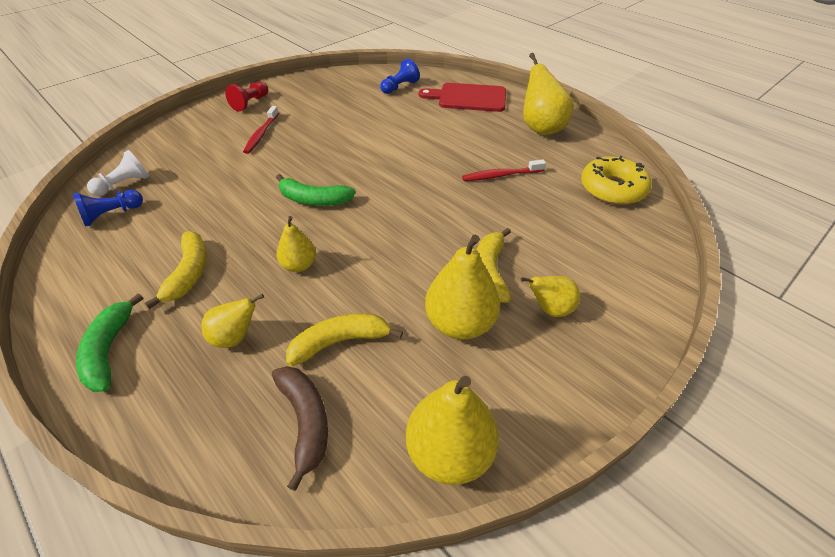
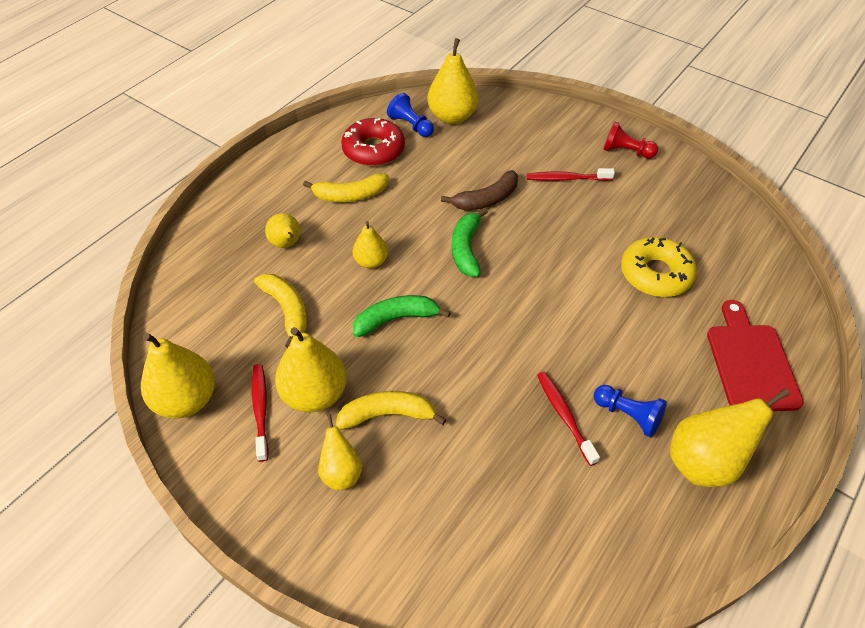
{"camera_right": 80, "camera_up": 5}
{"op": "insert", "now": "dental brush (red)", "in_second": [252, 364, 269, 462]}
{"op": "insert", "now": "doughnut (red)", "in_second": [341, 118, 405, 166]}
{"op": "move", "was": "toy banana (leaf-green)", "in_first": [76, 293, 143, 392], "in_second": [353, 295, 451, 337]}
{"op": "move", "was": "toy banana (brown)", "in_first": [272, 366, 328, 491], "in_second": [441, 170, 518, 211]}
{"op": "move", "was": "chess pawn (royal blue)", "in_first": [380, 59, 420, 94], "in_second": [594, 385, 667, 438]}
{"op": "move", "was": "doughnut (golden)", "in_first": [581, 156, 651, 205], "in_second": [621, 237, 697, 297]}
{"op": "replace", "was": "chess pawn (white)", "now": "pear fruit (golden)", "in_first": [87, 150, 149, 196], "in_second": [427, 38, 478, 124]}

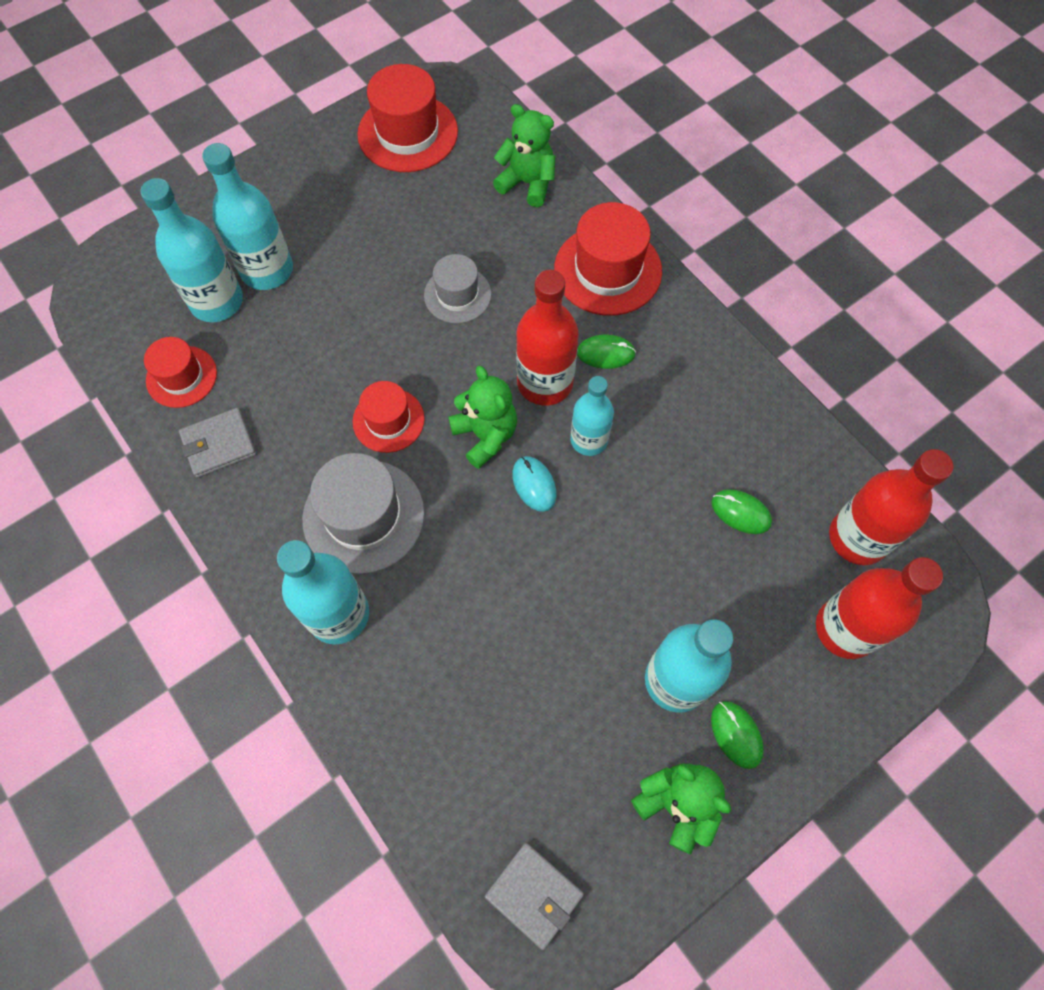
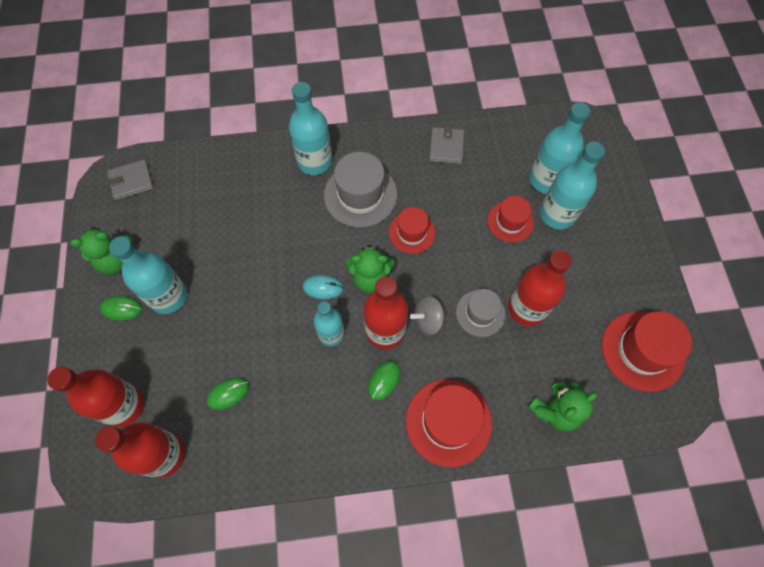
{"camera_right": 120, "camera_up": 0}
{"op": "insert", "now": "spinning top (ash-grey)", "in_second": [410, 296, 447, 335]}
{"op": "insert", "now": "flask (red)", "in_second": [508, 250, 572, 326]}
{"op": "move", "was": "top hat (red)", "in_first": [144, 337, 217, 408], "in_second": [488, 196, 534, 242]}

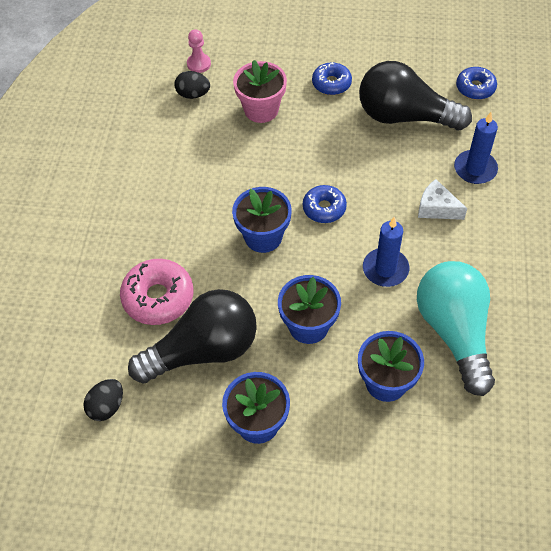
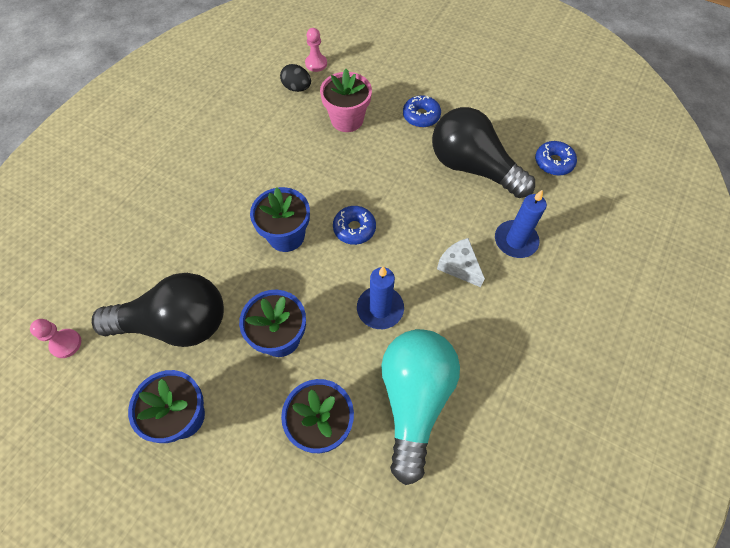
{"camera_right": 20, "camera_up": 5}
{"op": "delete", "was": "doughnut (pink)", "in_first": [120, 259, 193, 325]}
{"op": "replace", "was": "egg shape (ebony)", "now": "chess pawn (pink)", "in_first": [83, 379, 123, 421], "in_second": [30, 319, 81, 358]}

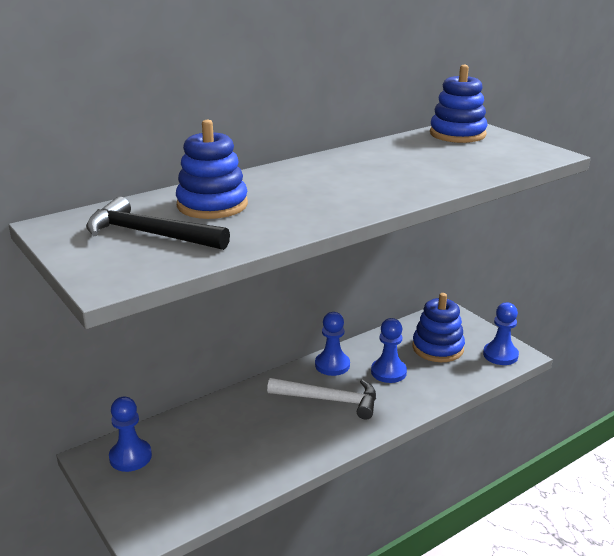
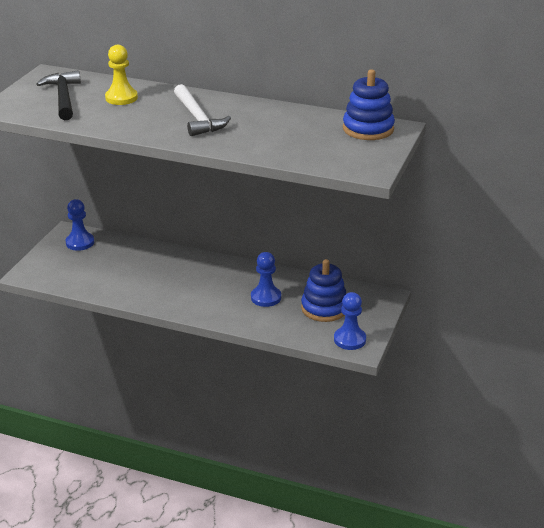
{"camera_right": 55, "camera_up": 5}
{"op": "delete", "was": "chess pawn (royal blue)", "in_first": [315, 312, 350, 376]}
{"op": "move", "was": "carpenter's hammer (white)", "in_first": [267, 378, 376, 420], "in_second": [174, 84, 231, 136]}
{"op": "replace", "was": "ring stacker (royal blue)", "now": "chess pawn (golden)", "in_first": [176, 120, 248, 219], "in_second": [105, 45, 138, 105]}

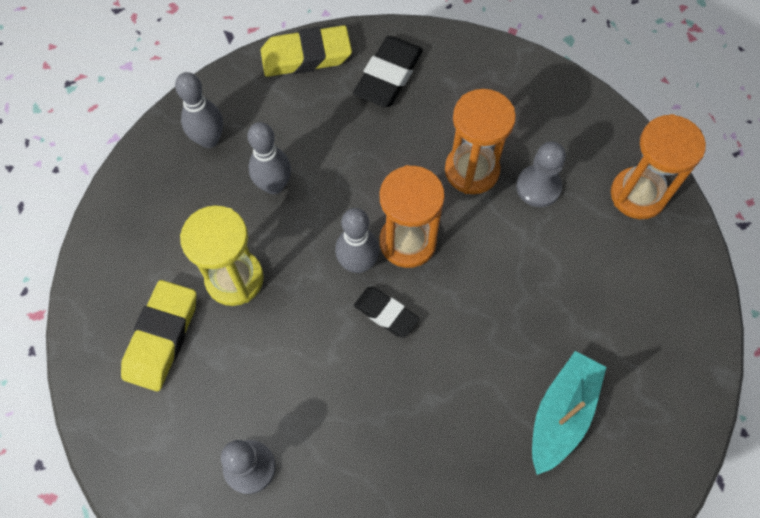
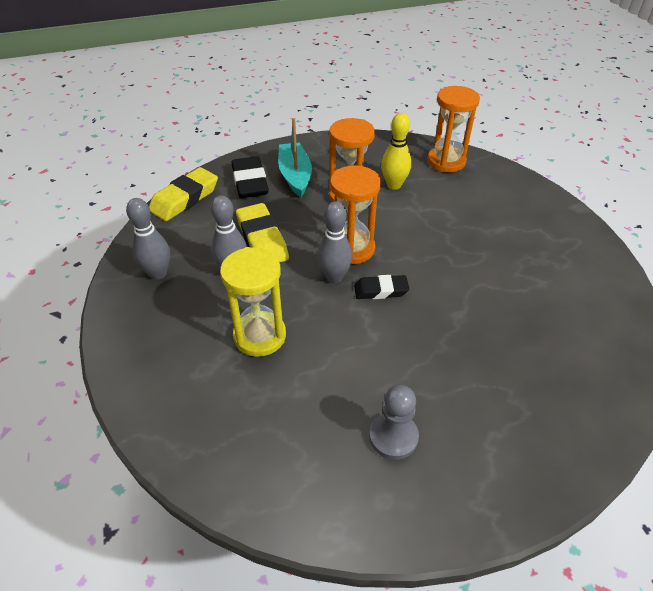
{"camera_right": -40, "camera_up": -20}
{"op": "move", "was": "pencil eraser (golden)", "in_first": [121, 280, 197, 391], "in_second": [236, 203, 289, 263]}
{"op": "move", "was": "sailboat (aqua)", "in_first": [532, 351, 606, 475], "in_second": [278, 118, 312, 197]}
{"op": "replace", "was": "chess pawn (ash-grey)", "now": "bowling pin (golden)", "in_first": [516, 142, 566, 207], "in_second": [381, 113, 411, 190]}

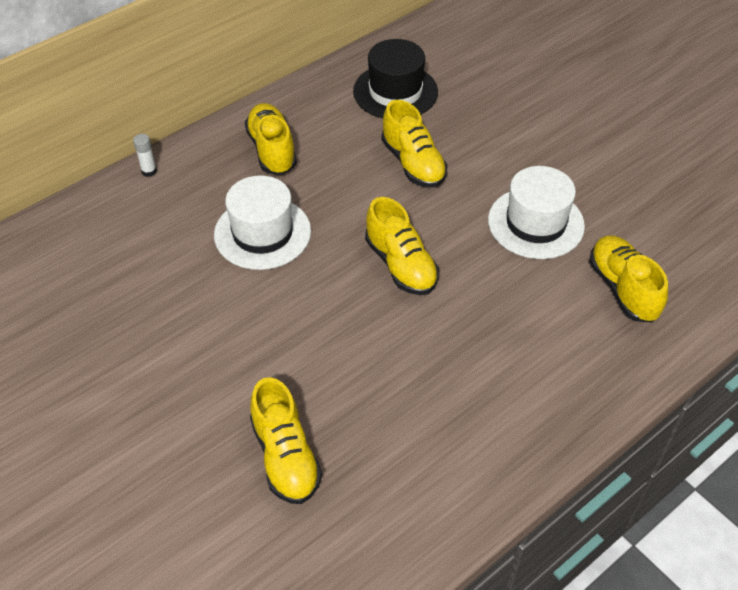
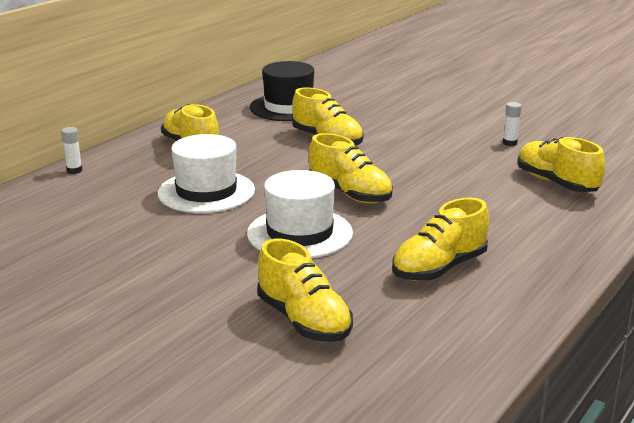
{"camera_right": -15, "camera_up": -25}
{"op": "insert", "now": "shoe (golden)", "in_second": [392, 197, 489, 281]}
{"op": "insert", "now": "glue (white)", "in_second": [503, 102, 521, 146]}
{"op": "move", "was": "top hat (white)", "in_first": [488, 166, 585, 259], "in_second": [247, 170, 353, 258]}

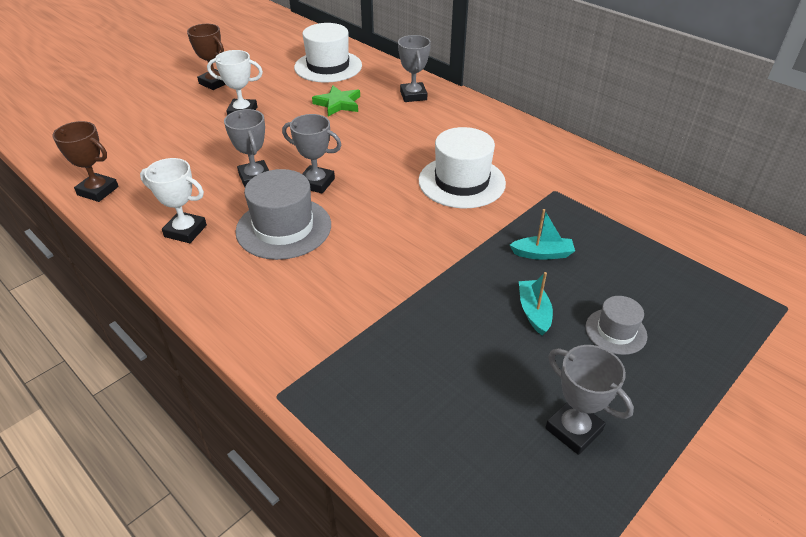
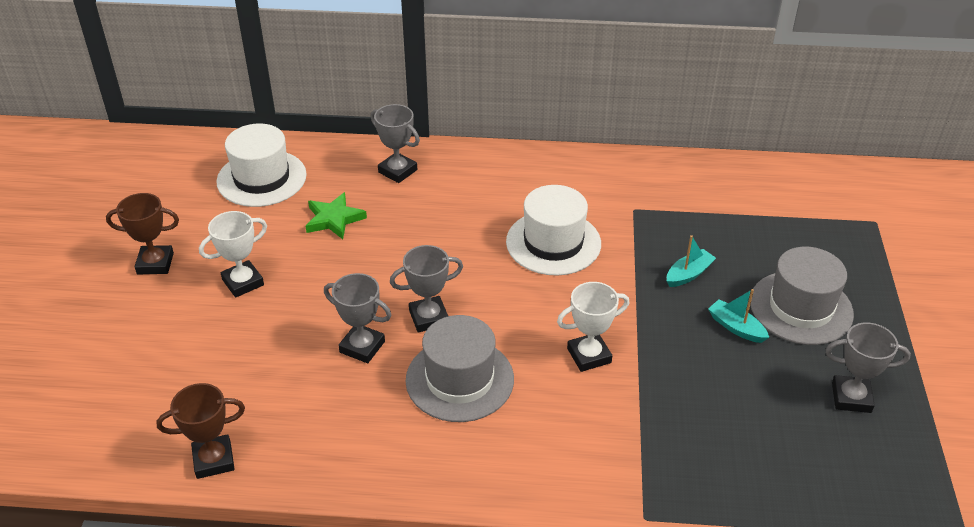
{"camera_right": -40, "camera_up": 0}
{"op": "move", "was": "award cup (white)", "in_first": [140, 158, 207, 243], "in_second": [557, 282, 629, 372]}
{"op": "resize", "was": "top hat (ash-grey)", "in_first": [586, 296, 647, 355], "in_second": [750, 247, 854, 345], "ratio": 1.87}

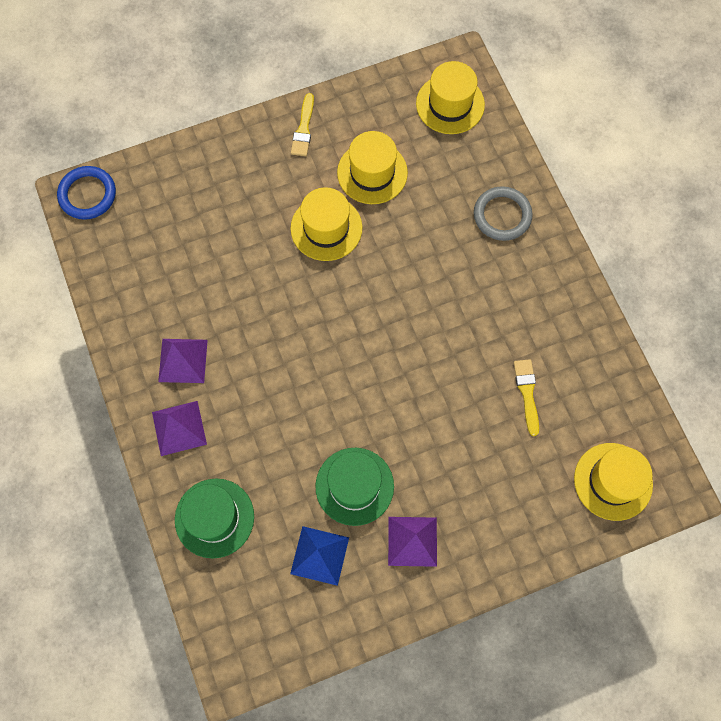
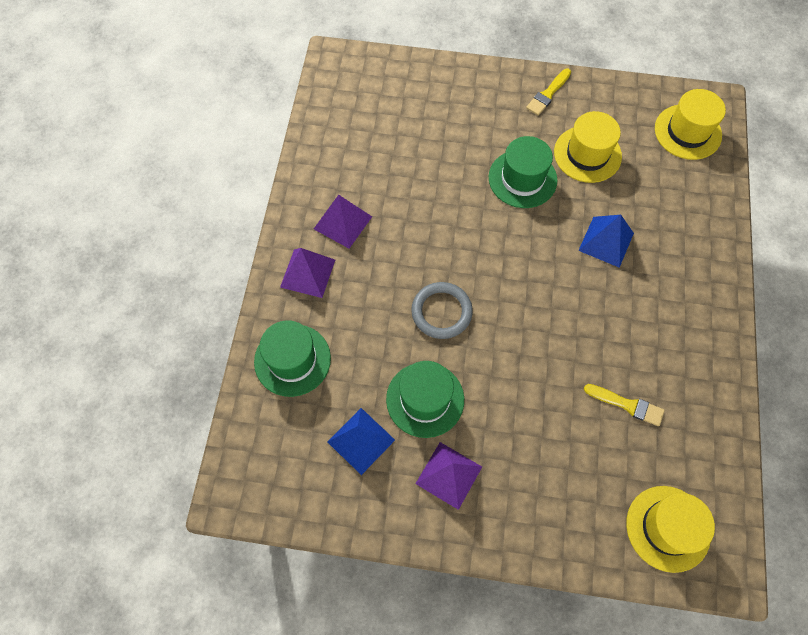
{"camera_right": 30, "camera_up": -5}
{"op": "delete", "was": "ring (royal blue)", "in_first": [57, 166, 116, 220]}
{"op": "insert", "now": "pyramid (royal blue)", "in_second": [578, 215, 634, 268]}
{"op": "move", "was": "ring (ash-grey)", "in_first": [474, 186, 533, 241], "in_second": [411, 282, 473, 339]}
{"op": "recolor", "was": "top hat (golden)", "now": "top hat (leaf-green)", "in_first": [290, 187, 362, 261], "in_second": [489, 136, 557, 208]}
{"op": "rotate", "was": "paintbrush (golden)", "in_first": [514, 359, 539, 436], "in_second": [584, 384, 665, 426], "clockwise": 90}

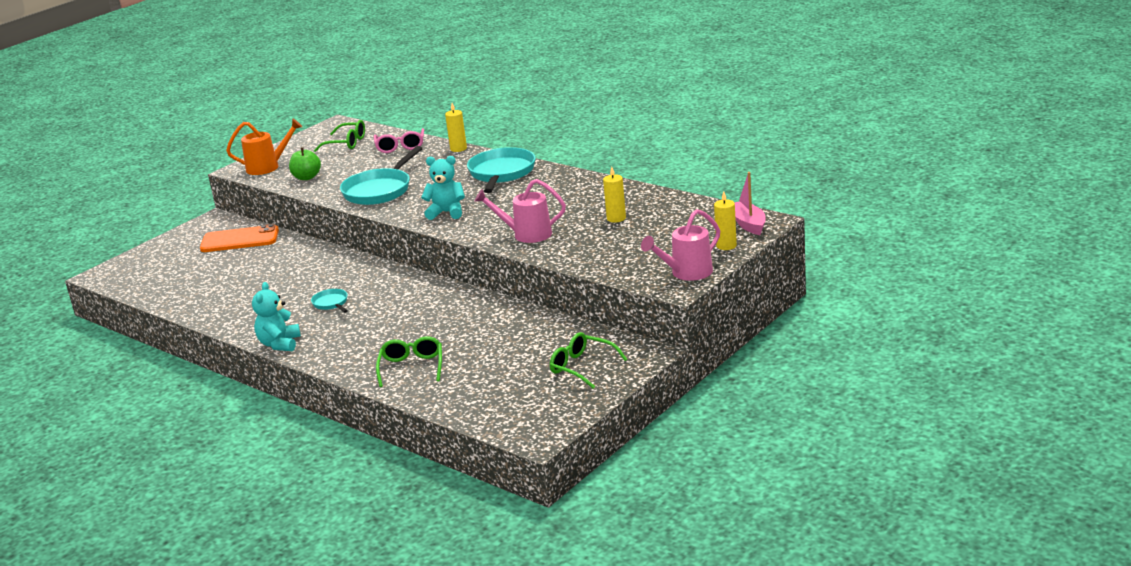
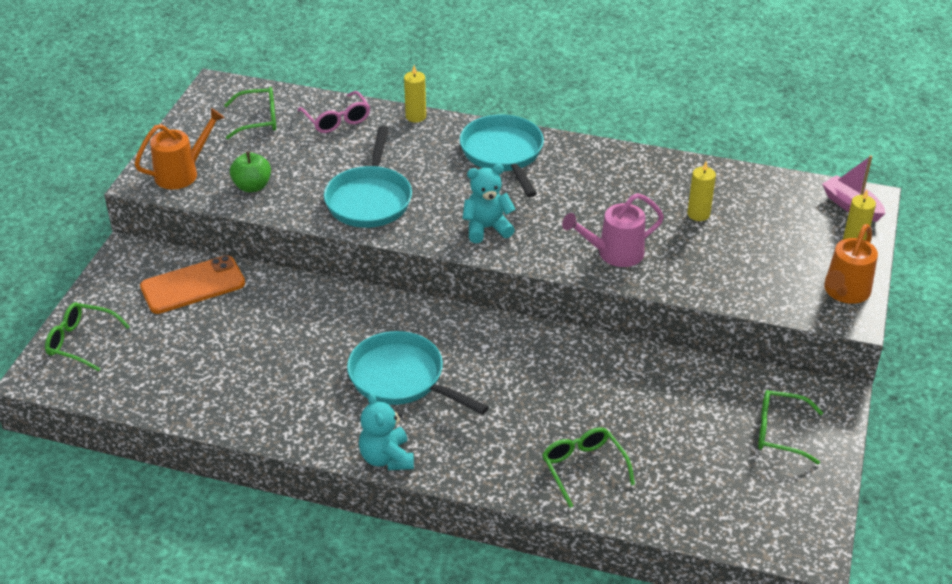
{"camera_right": -25, "camera_up": 15}
{"op": "insert", "now": "eyeglasses (leaf-green)", "in_second": [45, 303, 130, 371]}
{"op": "recolor", "was": "watering pot (pink)", "now": "watering pot (orange-coloured)", "in_first": [641, 209, 720, 281], "in_second": [824, 224, 878, 304]}
{"op": "resize", "was": "pan (aqua)", "in_first": [311, 289, 348, 313], "in_second": [347, 331, 489, 415], "ratio": 2.08}

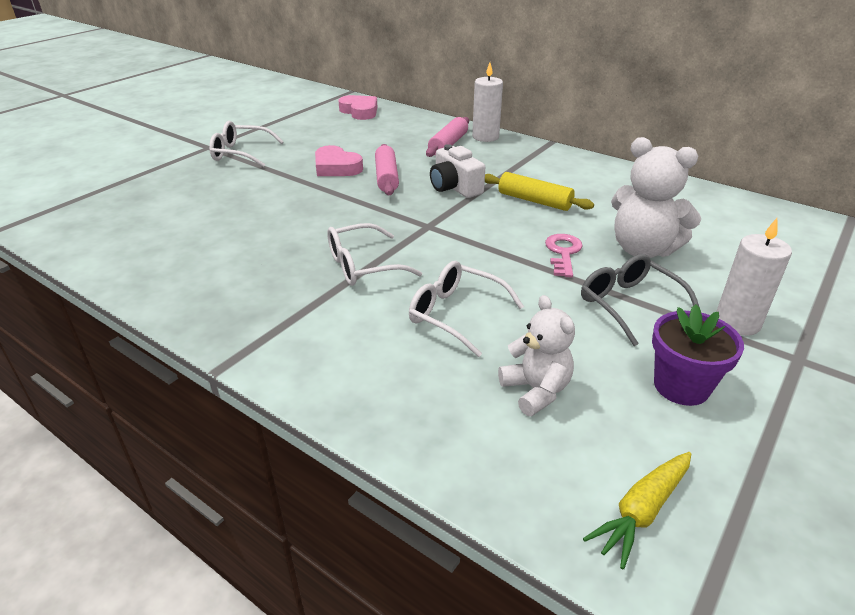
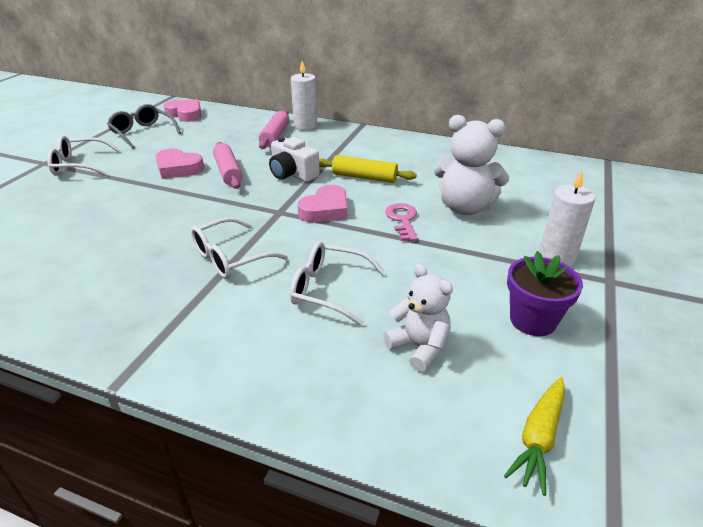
{"camera_right": -15, "camera_up": 0}
{"op": "insert", "now": "heart (pink)", "in_second": [297, 185, 348, 223]}
{"op": "move", "was": "eyeglasses (ash-grey)", "in_first": [581, 254, 700, 346], "in_second": [107, 104, 181, 149]}

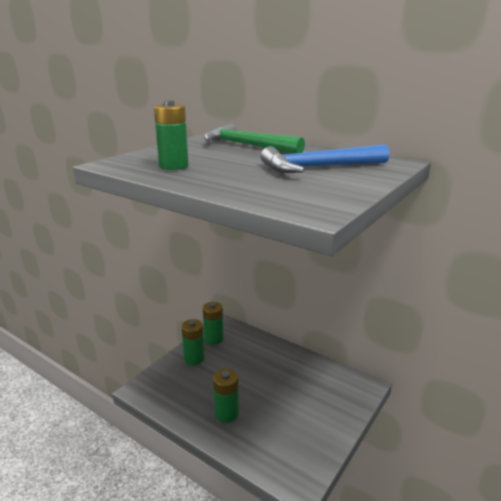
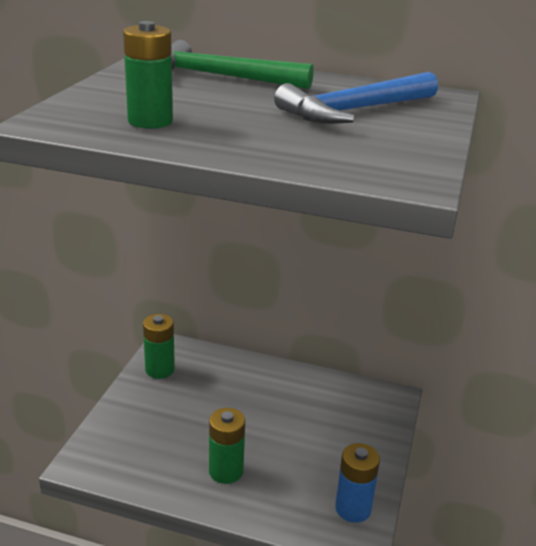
{"camera_right": -20, "camera_up": 5}
{"op": "delete", "was": "power cell (leaf-green)", "in_first": [181, 319, 205, 365]}
{"op": "insert", "now": "power cell (royal blue)", "in_second": [335, 443, 380, 523]}

